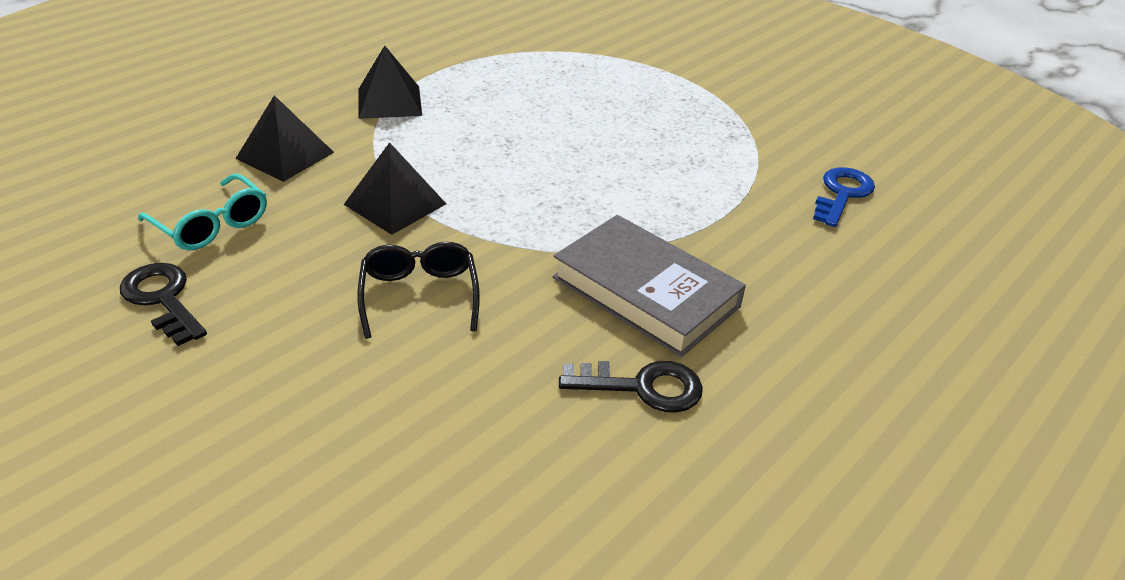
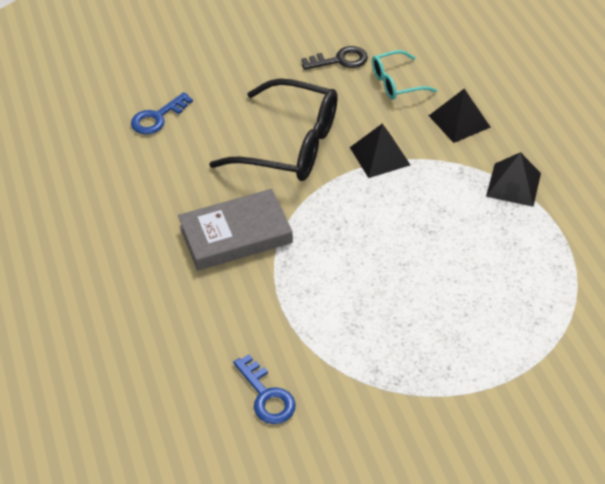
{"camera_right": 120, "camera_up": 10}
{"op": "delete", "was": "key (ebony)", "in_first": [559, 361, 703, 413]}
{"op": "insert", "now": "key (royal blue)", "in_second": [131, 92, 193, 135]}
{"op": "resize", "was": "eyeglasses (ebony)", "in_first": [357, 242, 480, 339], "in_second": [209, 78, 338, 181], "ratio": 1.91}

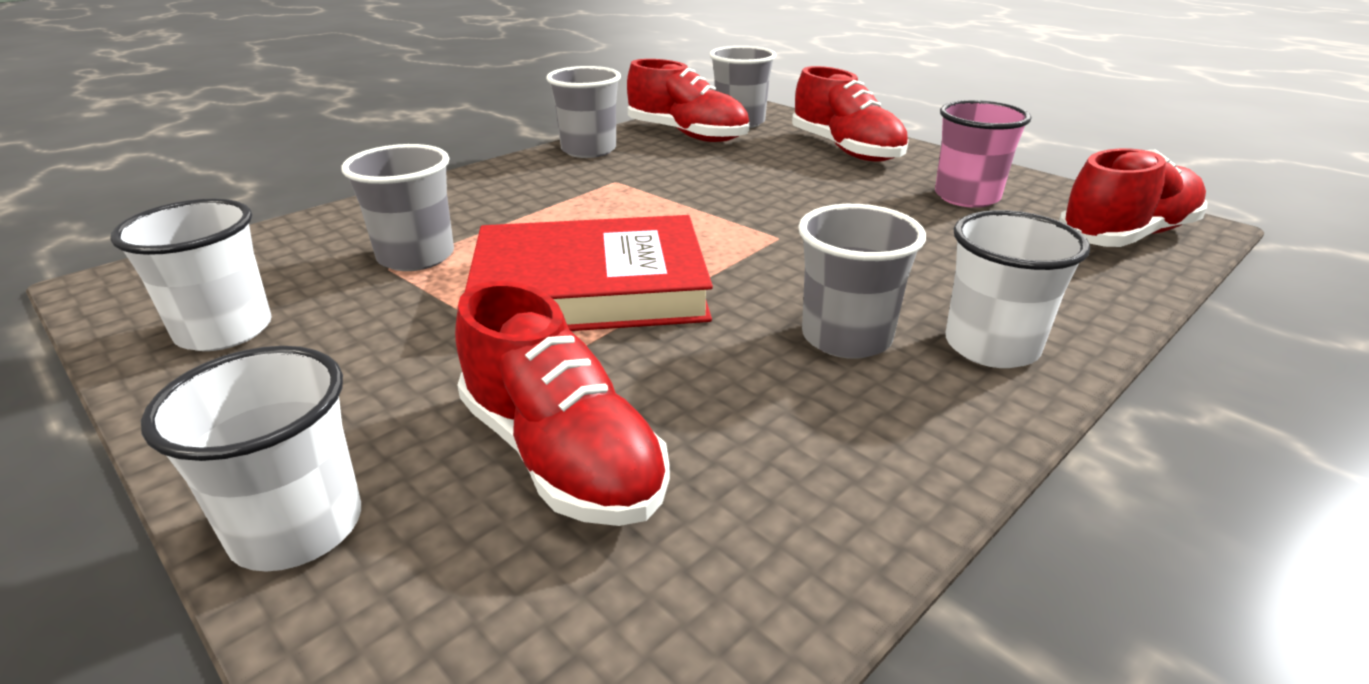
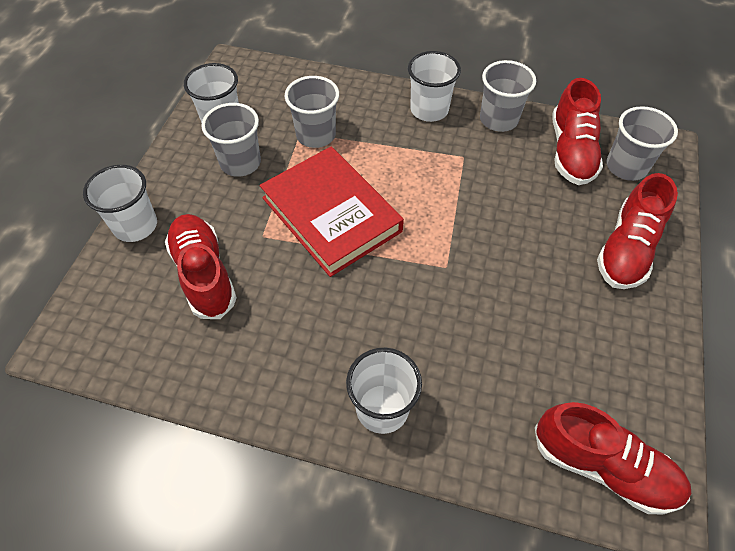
{"camera_right": 60, "camera_up": 25}
{"op": "delete", "was": "tumbler (pink)", "in_first": [935, 100, 1031, 208]}
{"op": "insert", "now": "tumbler (white)", "in_second": [408, 51, 461, 122]}
{"op": "move", "was": "tumbler (ash-grey)", "in_first": [798, 204, 926, 359], "in_second": [201, 103, 261, 177]}
{"op": "rotate", "was": "shoe (red)", "in_first": [455, 281, 670, 526], "in_second": [165, 214, 237, 319], "clockwise": 135}

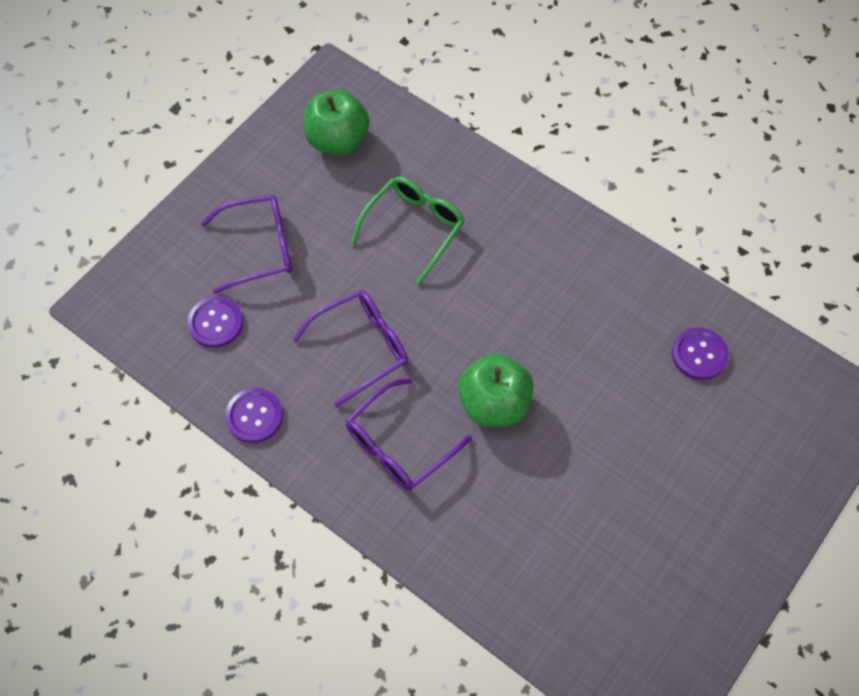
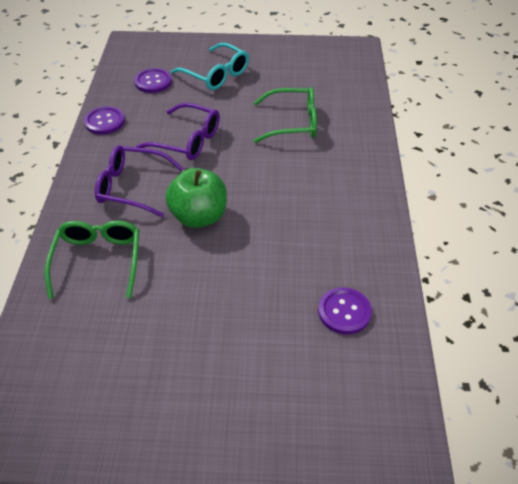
{"camera_right": 55, "camera_up": -15}
{"op": "delete", "was": "apple (leaf-green)", "in_first": [303, 89, 370, 155]}
{"op": "insert", "now": "eyeglasses (leaf-green)", "in_second": [45, 220, 139, 299]}
{"op": "recolor", "was": "eyeglasses (violet)", "now": "eyeglasses (aqua)", "in_first": [201, 195, 292, 294], "in_second": [171, 43, 249, 90]}

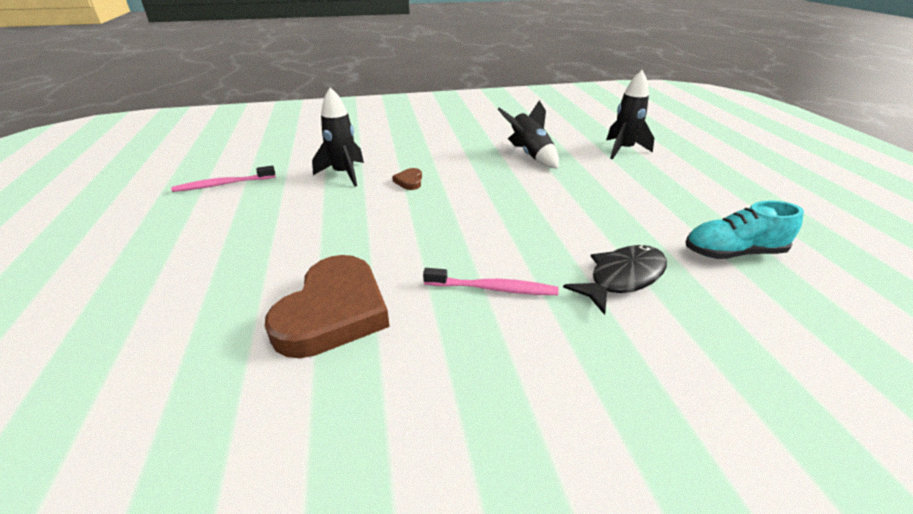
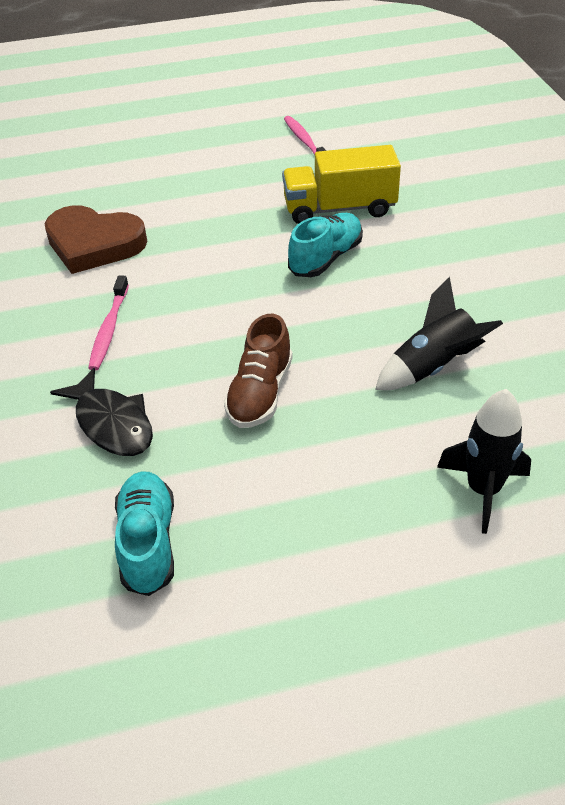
{"camera_right": 90, "camera_up": 10}
{"op": "insert", "now": "shoe (brown)", "in_second": [224, 314, 293, 428]}
{"op": "replace", "was": "rocket (ebony)", "now": "lorry (golden)", "in_first": [312, 87, 364, 186], "in_second": [282, 145, 401, 224]}
{"op": "replace", "was": "heart (brown)", "now": "shoe (aqua)", "in_first": [392, 168, 422, 190], "in_second": [288, 213, 363, 277]}

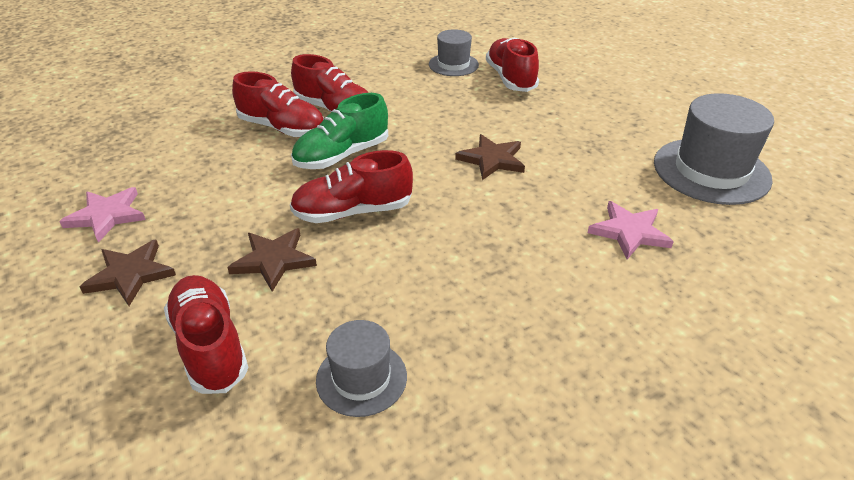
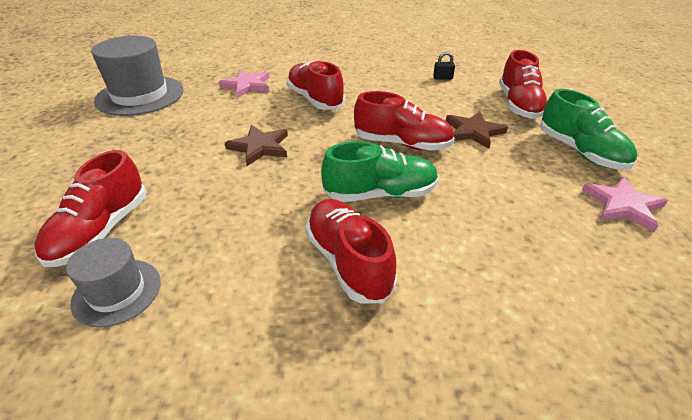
{"camera_right": -150, "camera_up": 0}
{"op": "move", "was": "shoe (red)", "in_first": [232, 71, 324, 137], "in_second": [287, 61, 345, 110]}
{"op": "replace", "was": "star shape (brown)", "now": "shoe (leaf-green)", "in_first": [80, 239, 176, 306], "in_second": [540, 89, 637, 170]}
{"op": "replace", "was": "top hat (ash-grey)", "now": "padlock (ebony)", "in_first": [316, 320, 407, 417], "in_second": [433, 52, 455, 80]}

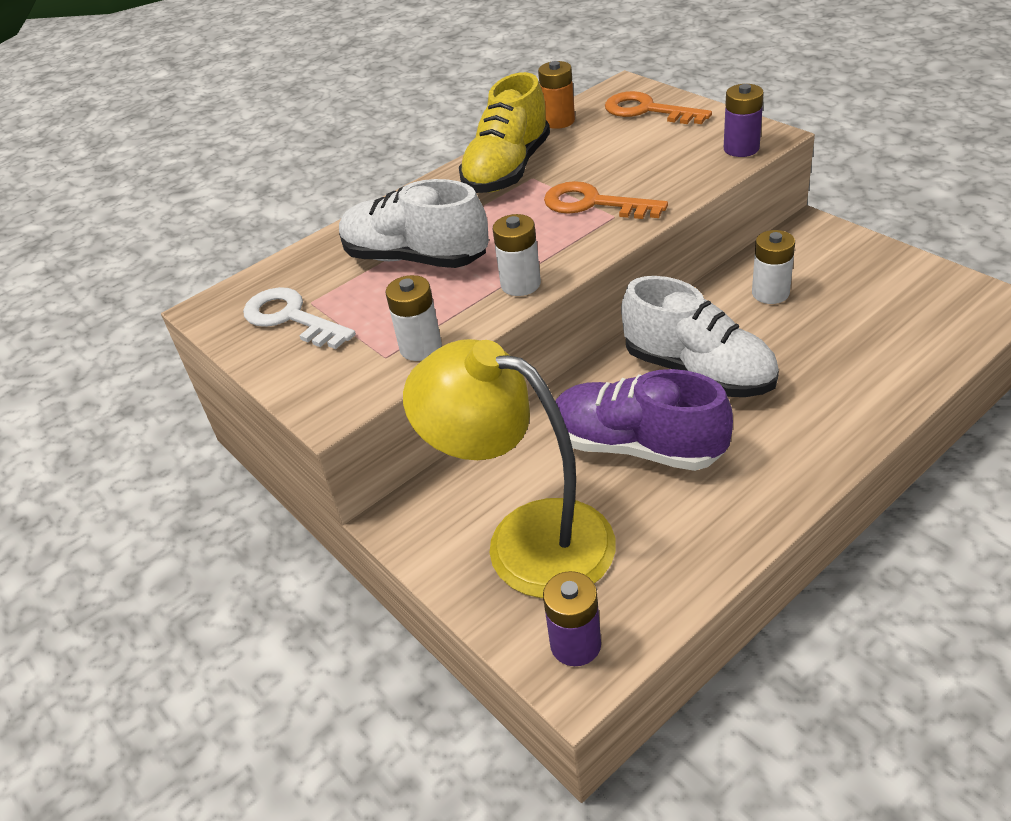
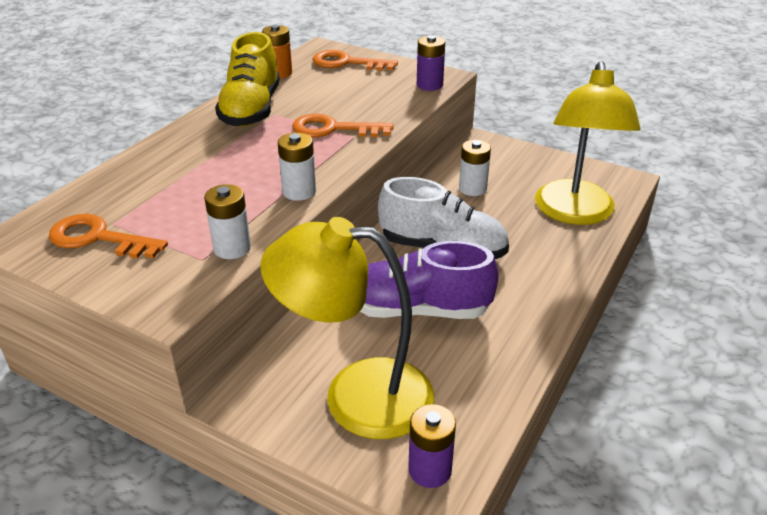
{"camera_right": -25, "camera_up": -5}
{"op": "delete", "was": "shoe (white)", "in_first": [339, 179, 489, 268]}
{"op": "insert", "now": "desk lamp (golden)", "in_second": [535, 61, 641, 225]}
{"op": "recolor", "was": "key (white)", "now": "key (orange-coloured)", "in_first": [243, 287, 356, 349], "in_second": [49, 214, 168, 259]}

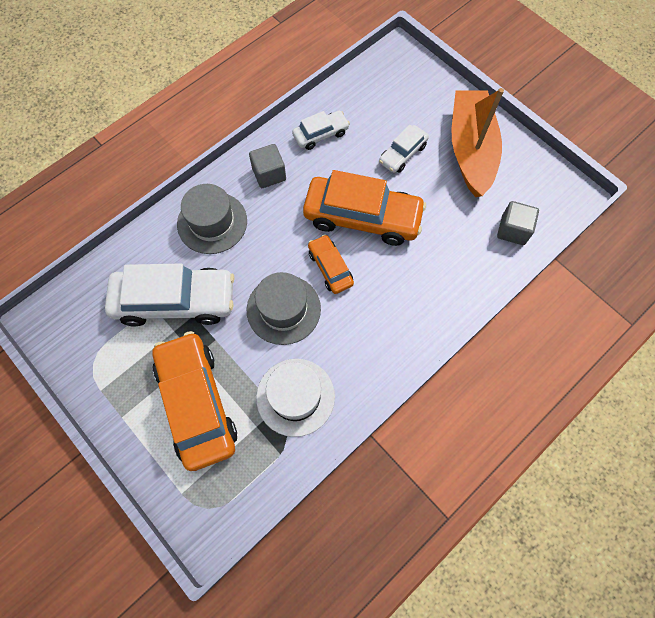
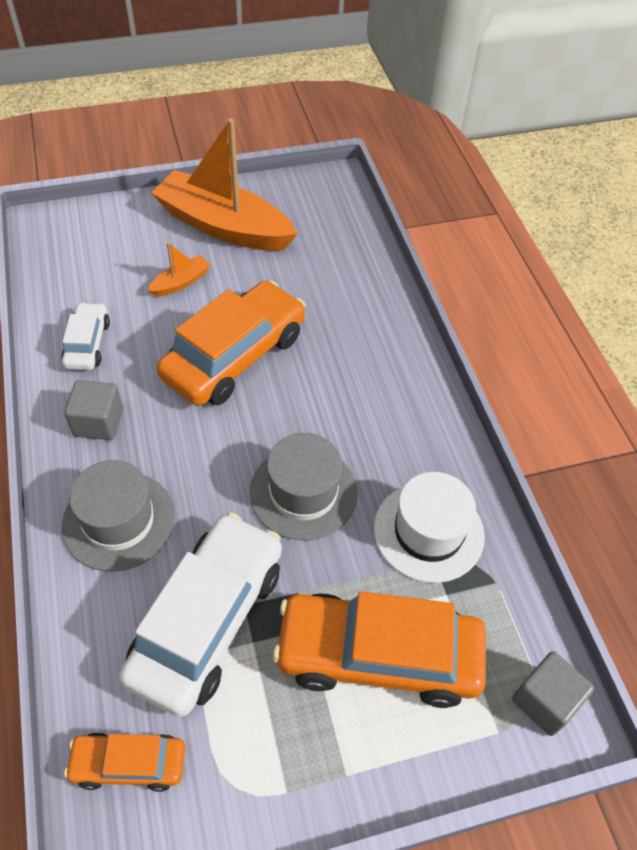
{"camera_right": -65, "camera_up": -15}
{"op": "move", "was": "car (orange-coloured)", "in_first": [308, 234, 354, 294], "in_second": [64, 732, 185, 792]}
{"op": "move", "was": "block (ash-grey)", "in_first": [497, 201, 539, 245], "in_second": [512, 651, 594, 736]}
{"op": "replace", "was": "car (white)", "now": "sailboat (orange-coloured)", "in_first": [379, 125, 429, 173], "in_second": [147, 242, 211, 297]}

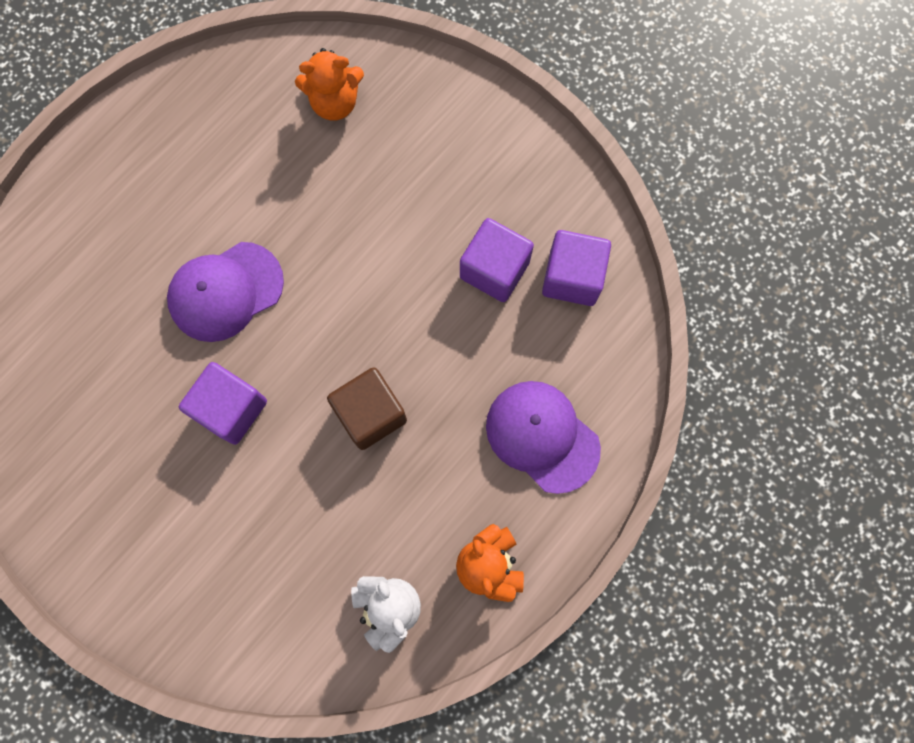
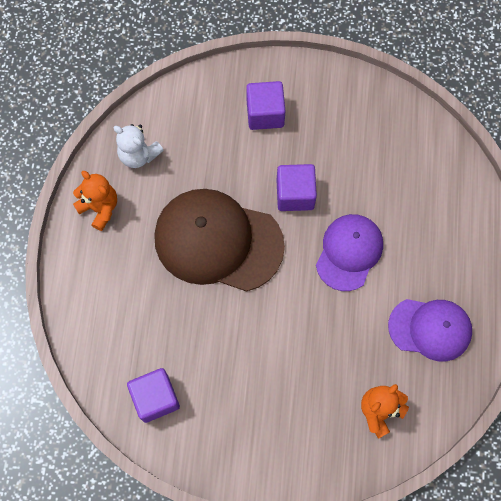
{"camera_right": 145, "camera_up": -5}
{"op": "move", "was": "block (violet)", "in_first": [460, 218, 534, 302], "in_second": [246, 81, 285, 130]}
{"op": "move", "was": "peaked cap (violet)", "in_first": [486, 381, 601, 494], "in_second": [388, 299, 472, 362]}
{"op": "replace", "was": "block (brown)", "now": "peaked cap (brown)", "in_first": [327, 367, 407, 450], "in_second": [154, 189, 285, 292]}

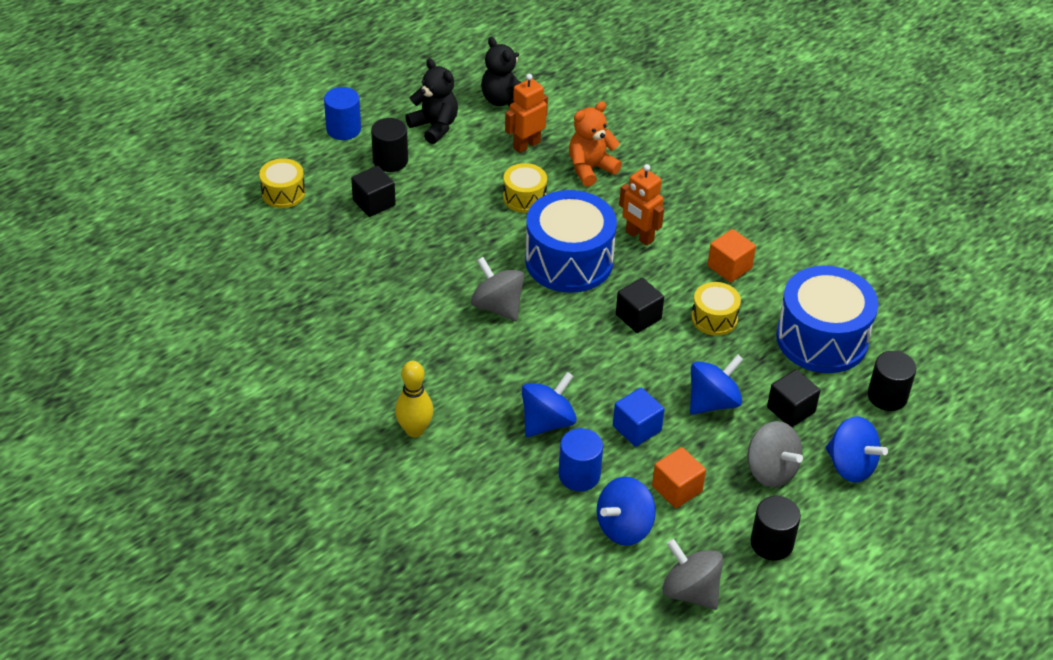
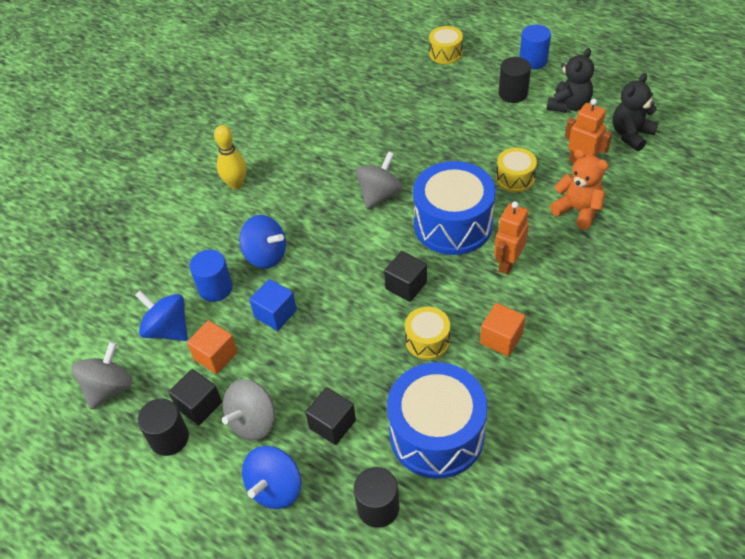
{"camera_right": 80, "camera_up": 5}
{"op": "delete", "was": "spinning top (royal blue)", "in_first": [690, 354, 744, 415]}
{"op": "move", "was": "block (ebony)", "in_first": [351, 166, 396, 217], "in_second": [168, 369, 222, 425]}

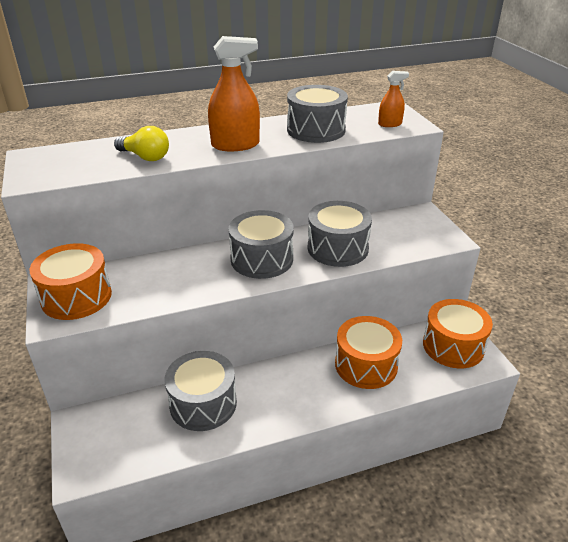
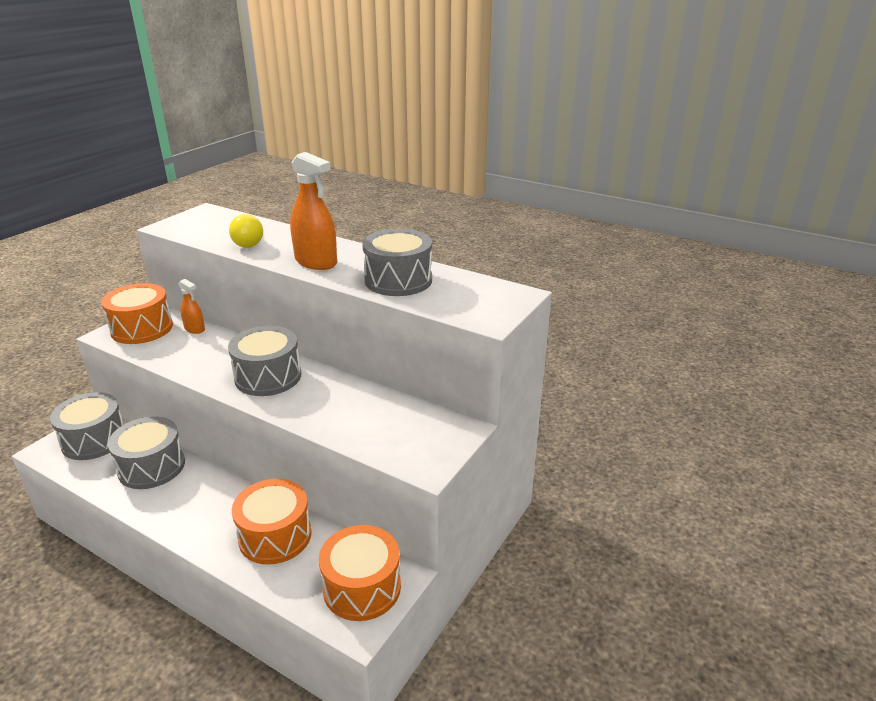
{"camera_right": 50, "camera_up": -5}
{"op": "move", "was": "drum (ash-grey)", "in_first": [308, 201, 372, 267], "in_second": [50, 392, 124, 460]}
{"op": "move", "was": "spray bottle (orange-coloured)", "in_first": [378, 71, 409, 127], "in_second": [178, 279, 205, 334]}

